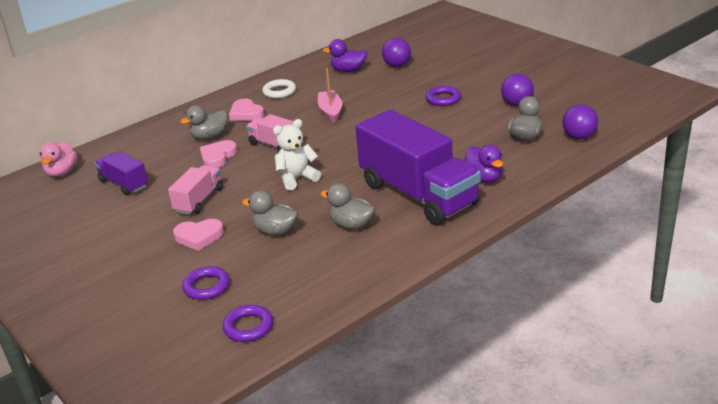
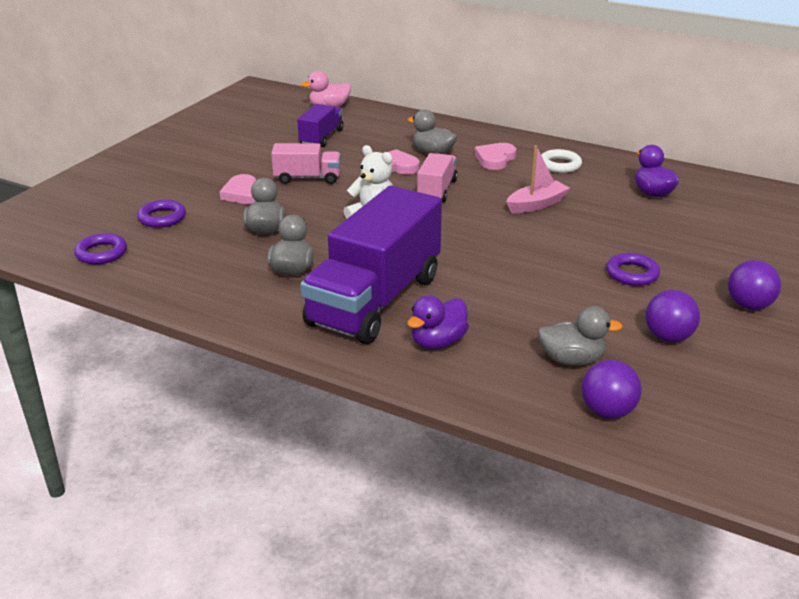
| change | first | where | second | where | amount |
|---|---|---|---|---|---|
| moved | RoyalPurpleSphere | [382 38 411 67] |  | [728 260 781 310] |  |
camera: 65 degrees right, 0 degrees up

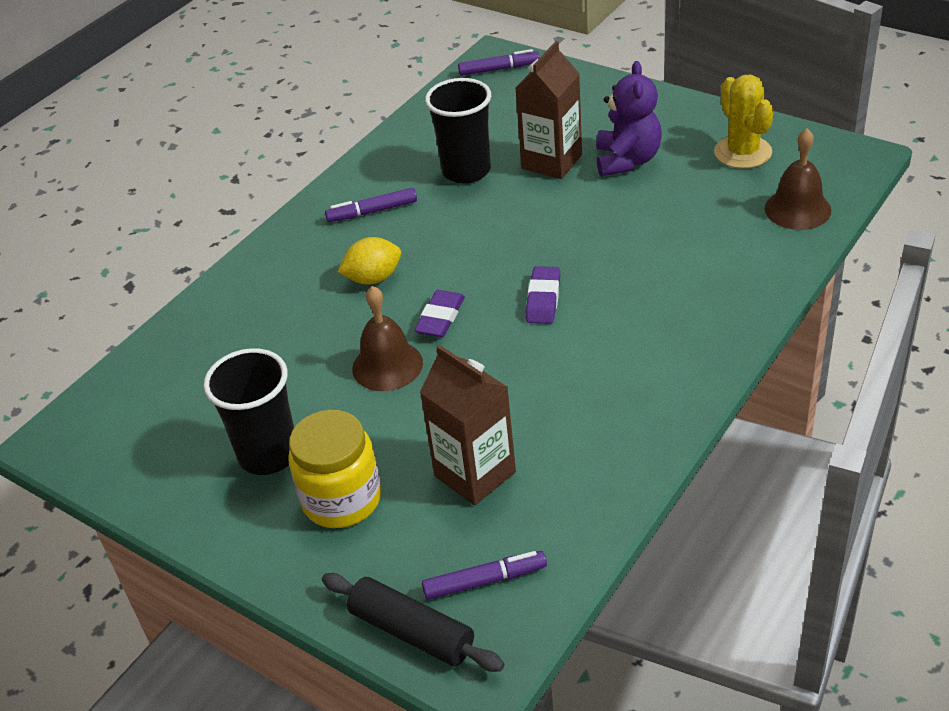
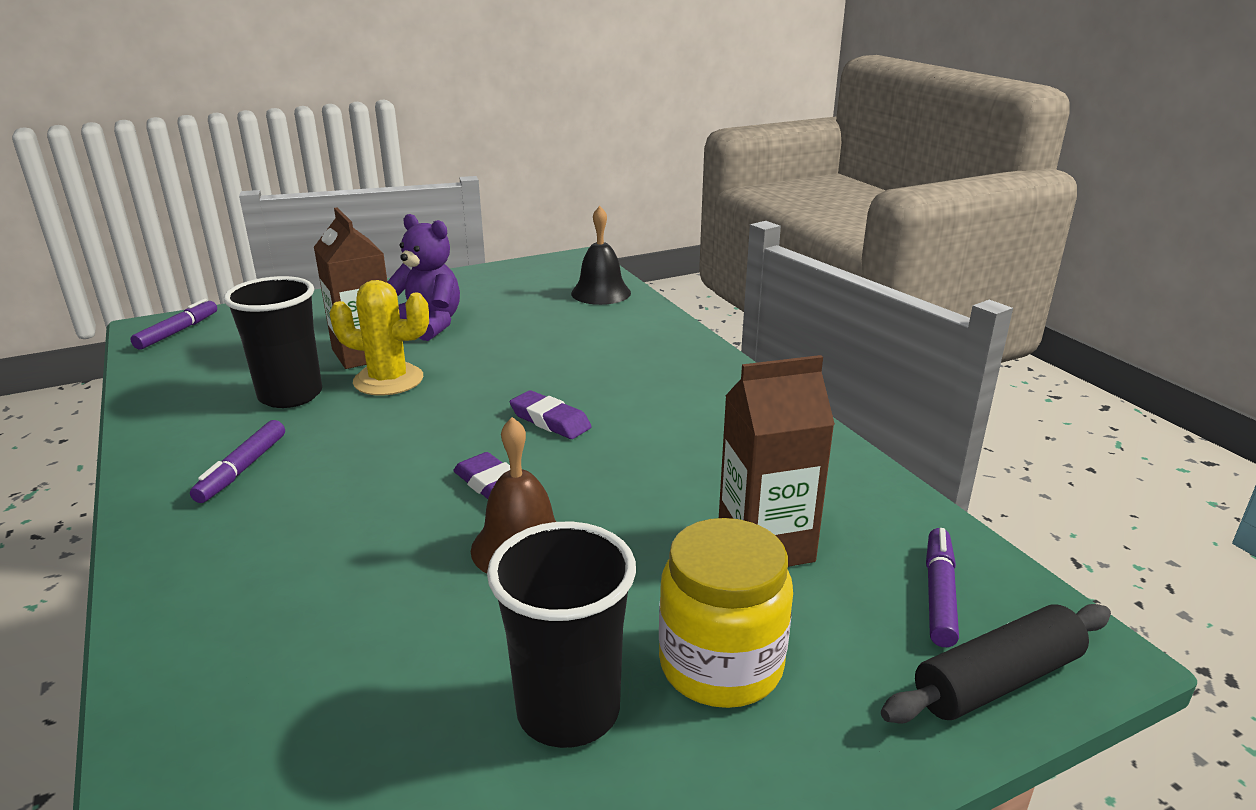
| change | first | where | second | where | amount |
|---|---|---|---|---|---|
| removed | YellowLemon | [338 237 401 284] |  |  |  |
| moved | YellowCactus | [714 75 774 169] |  | [329 280 429 396] |  |
| recoloured | BrownBell | [765 128 831 230] | JetBlackBell | [571 206 631 305] |  |
camera: 65 degrees left, 15 degrees down

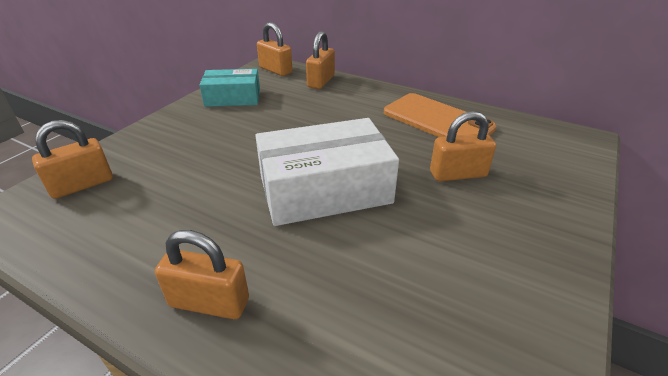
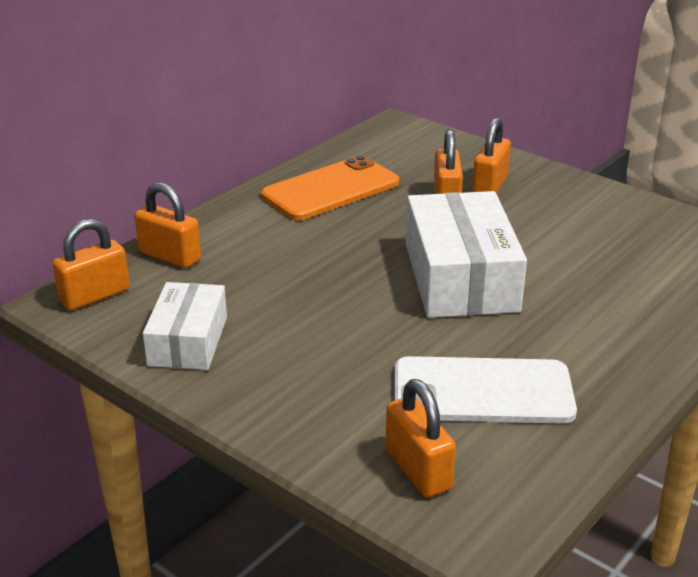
| change | first | where | second | where | amount |
|---|---|---|---|---|---|
| moved | OrangeColouredLock | [155 230 249 319] |  | [472 117 511 194] |  |
| recoloured | TurquoiseParcel | [199 69 260 107] | PureWhiteParcel | [143 282 227 370] |  |
| added |  |  | PureWhiteSmartphone | [395 356 577 424] |  |
camera: 80 degrees left, 5 degrees down

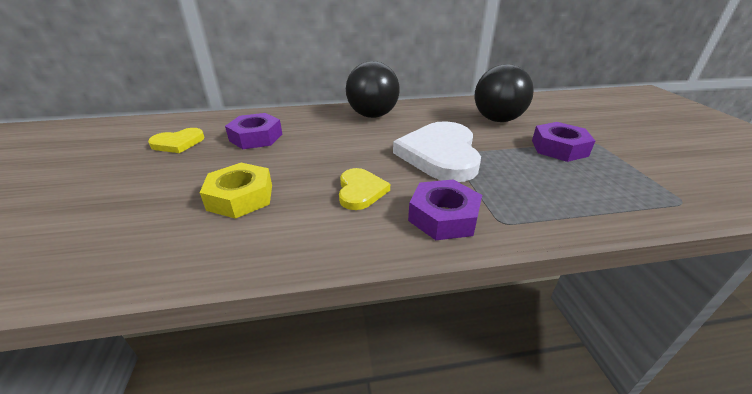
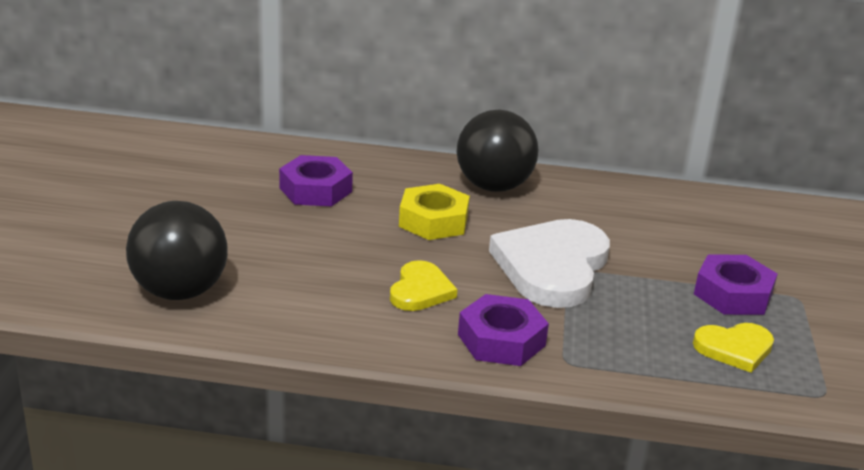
| change | first | where | second | where | amount |
|---|---|---|---|---|---|
| moved | YellowHeart | [148 128 204 153] |  | [693 323 774 373] |  |
| moved | YellowNut | [200 163 272 219] |  | [399 184 470 240] |  |
| moved | JetBlackSphere | [475 64 534 122] |  | [126 201 228 300] |  |
camera: 15 degrees right, 5 degrees down

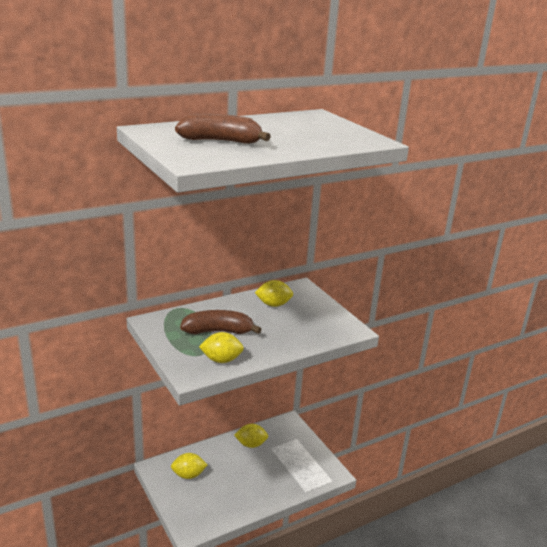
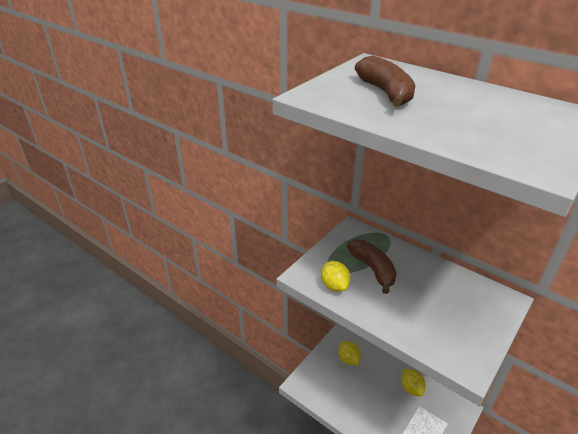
| change | first | where | second | where | amount |
|---|---|---|---|---|---|
| removed | YellowLemon | [255 280 293 307] |  |  |  |
camera: 70 degrees right, 10 degrees up

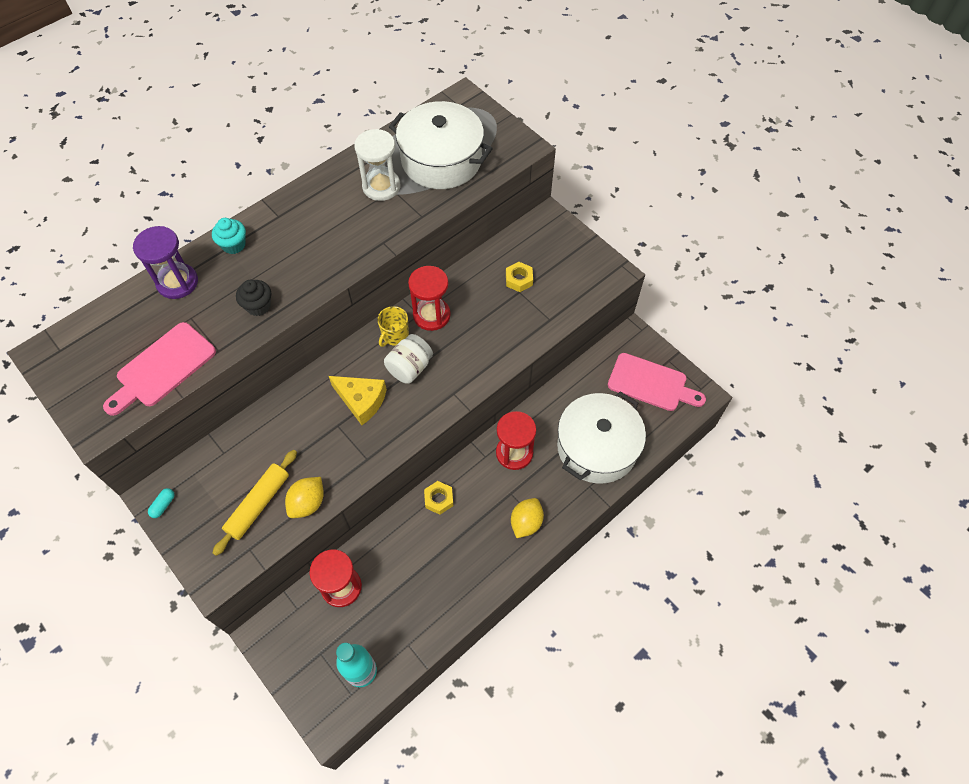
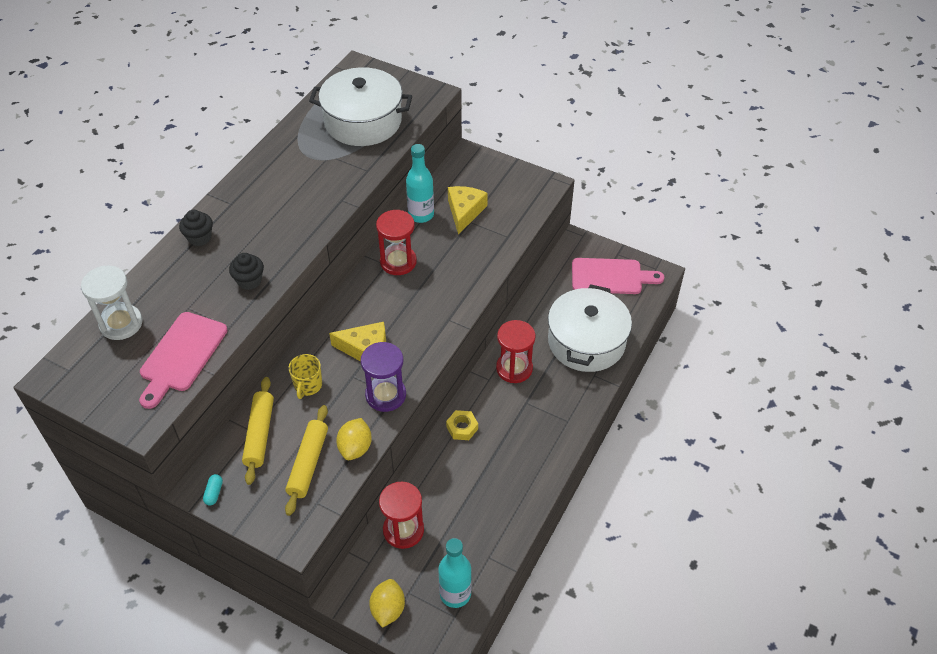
| change | first | where | second | where | amount |
|---|---|---|---|---|---|
| moved | RoyalPurpleHourglass | [133 226 198 299] |  | [361 342 406 412] |  |
| recoloured | TurquoiseMuffin | [212 218 246 254] | JetBlackMuffin | [179 210 213 246] |  |
| moved | PureWhiteHourglass | [354 129 400 201] |  | [81 265 143 340] |  |
| moved | YellowCoffeeMug | [377 306 409 347] |  | [288 354 322 399] |  |
| removed | PureWhiteJamJar | [384 334 433 384] |  |  |  |
| replaced | YellowNut | [506 262 533 292] | YellowCheeseWedge | [448 186 488 235] |  |
| moved | YellowLemon | [511 498 544 538] |  | [369 579 405 628] |  |
| added |  |  | YellowRollingPin | [242 377 274 485] |  |
| added |  |  | TurquoiseDrinkBottle | [406 144 434 223] |  |
camera: 20 degrees left, 10 degrees down

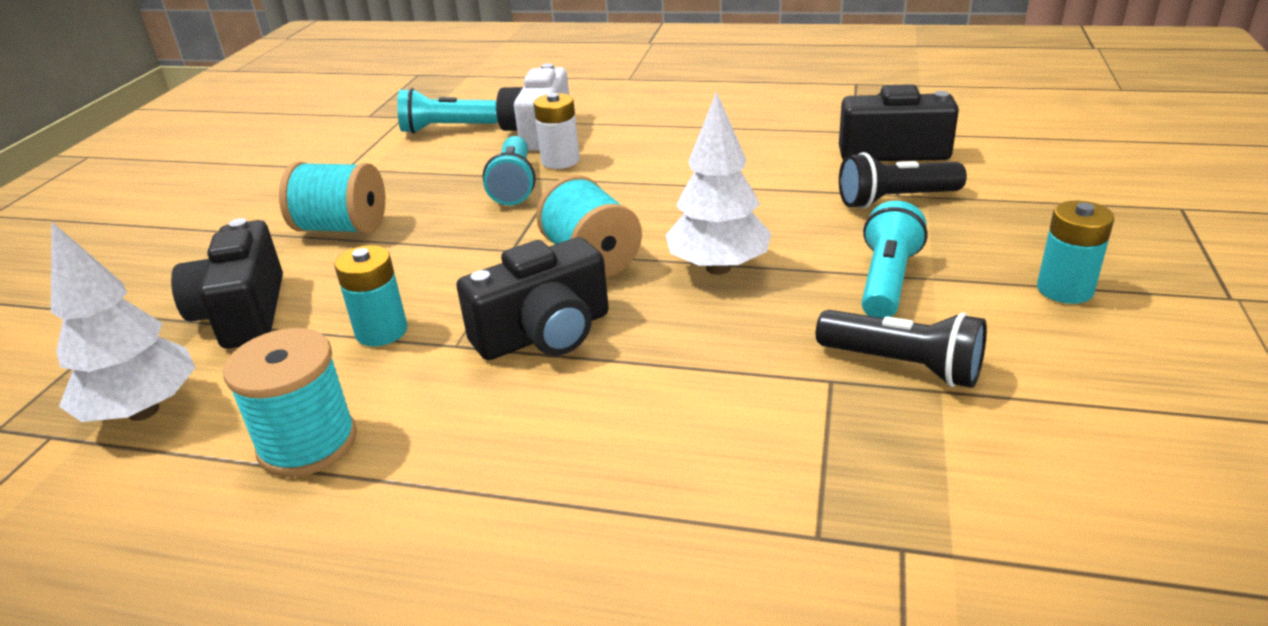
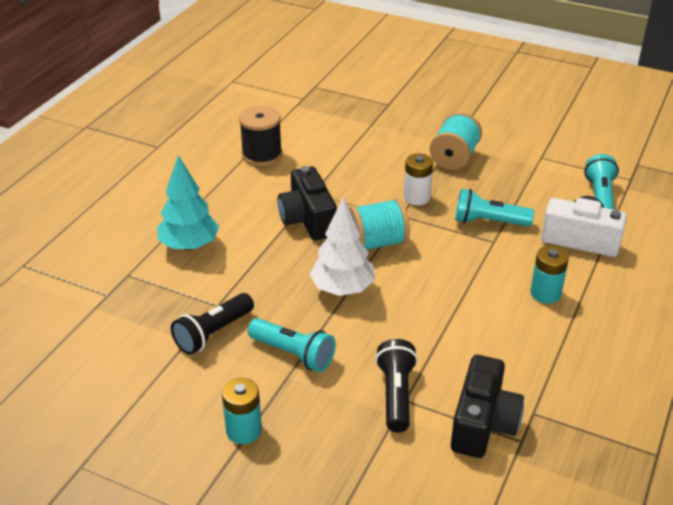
| change | first | where | second | where | amount |
|---|---|---|---|---|---|
| removed | PureWhiteFirTree | [51 222 196 422] |  |  |  |
| removed | JetBlackPhotoCamera | [171 218 283 349] |  |  |  |
| recoloured | TurquoiseReelOfThread | [223 328 357 477] | JetBlackReelOfThread | [239 106 282 166] |  |
| moved | TurquoiseBattery | [334 245 408 346] |  | [531 246 569 304] |  |
| moved | PureWhiteBattery | [533 93 580 169] |  | [404 153 433 205] |  |
| added |  |  | TurquoiseFirTree | [157 155 219 251] |  |
camera: 100 degrees right, 5 degrees up

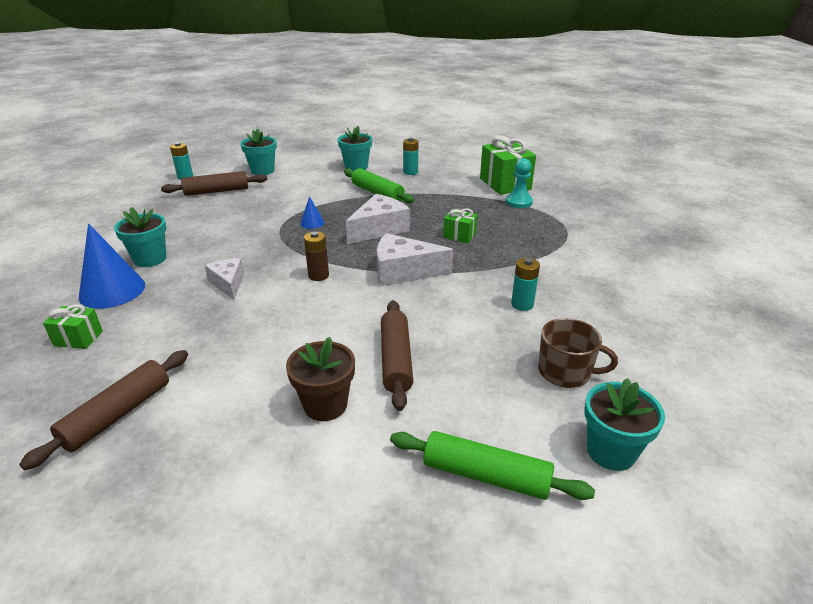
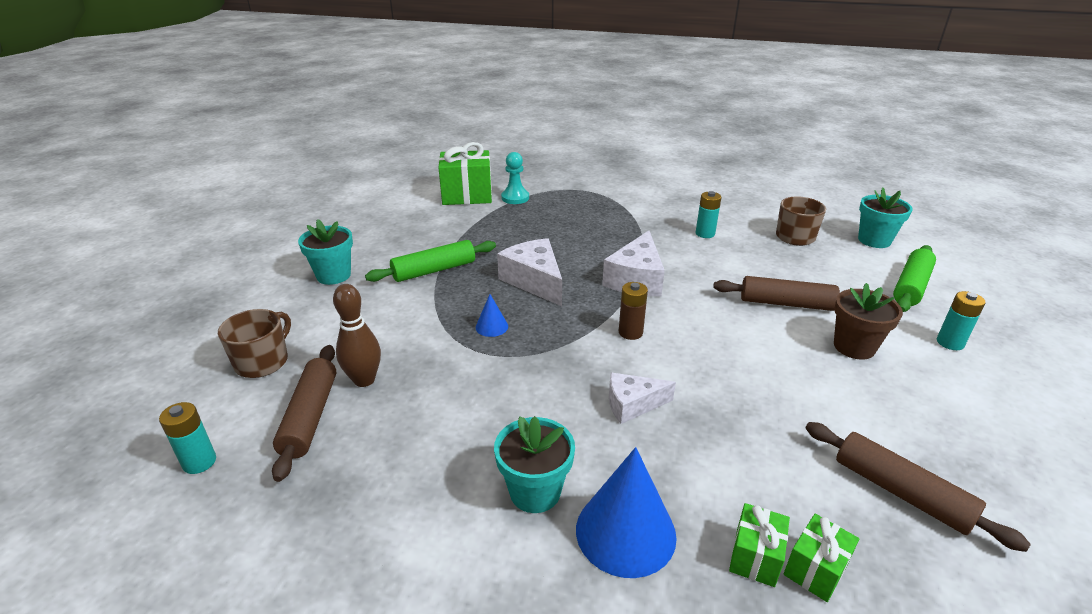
| change | first | where | second | where | amount |
|---|---|---|---|---|---|
| replaced | TurquoisePottedPlant | [240 128 277 175] | BrownCoffeeMug | [218 309 291 378] |  |
| moved | TurquoiseBattery | [403 138 418 175] |  | [937 291 986 350] |  |
| moved | EmeraldPresent | [443 208 478 243] |  | [783 514 859 602] |  |
| added |  |  | BrownSkittle | [333 284 381 387] |  |
camera: 75 degrees left, 0 degrees up

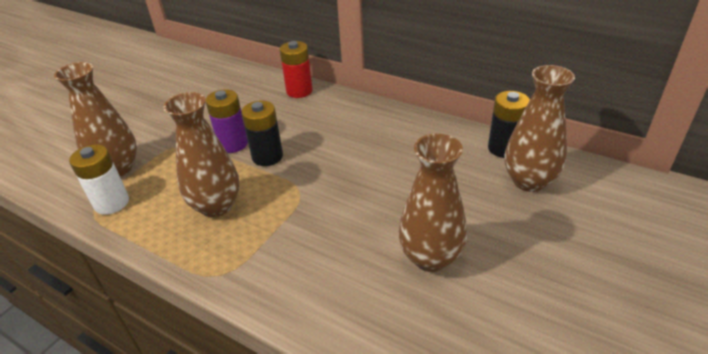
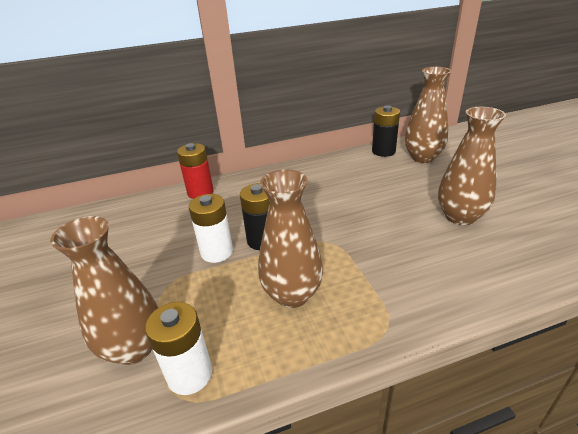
| change | first | where | second | where | amount |
|---|---|---|---|---|---|
| recoloured | RoyalPurpleBattery | [205 89 248 153] | PureWhiteBattery | [189 194 233 263] |  |
camera: 50 degrees left, 5 degrees down

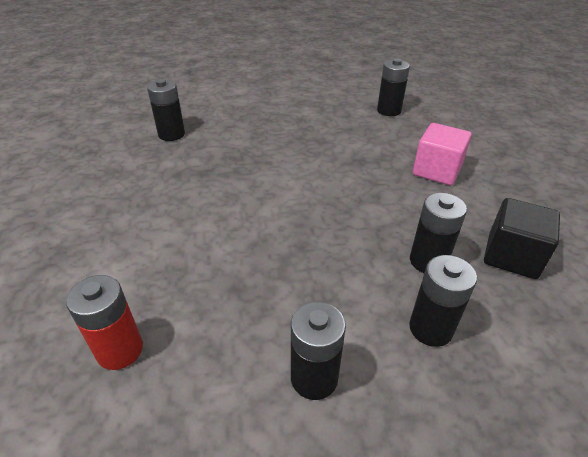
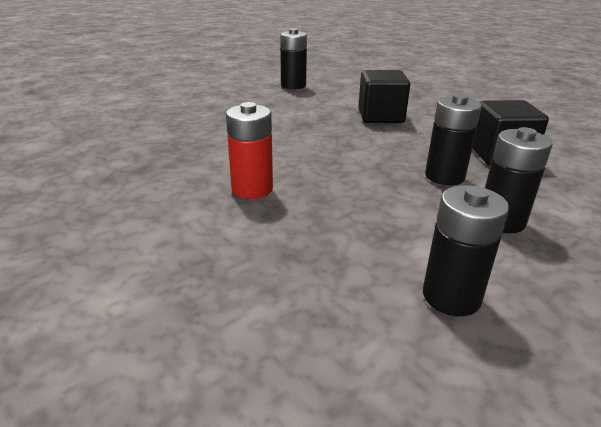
| change | first | where | second | where | amount |
|---|---|---|---|---|---|
| moved | ScarletBattery | [66 275 143 370] |  | [226 102 273 199] |  |
| removed | JetBlackBattery | [147 79 185 141] |  |  |  |
| recoloured | RosyCube | [413 123 472 185] | JetBlackCube | [358 70 410 123] |  |
camera: 30 degrees left, 10 degrees down

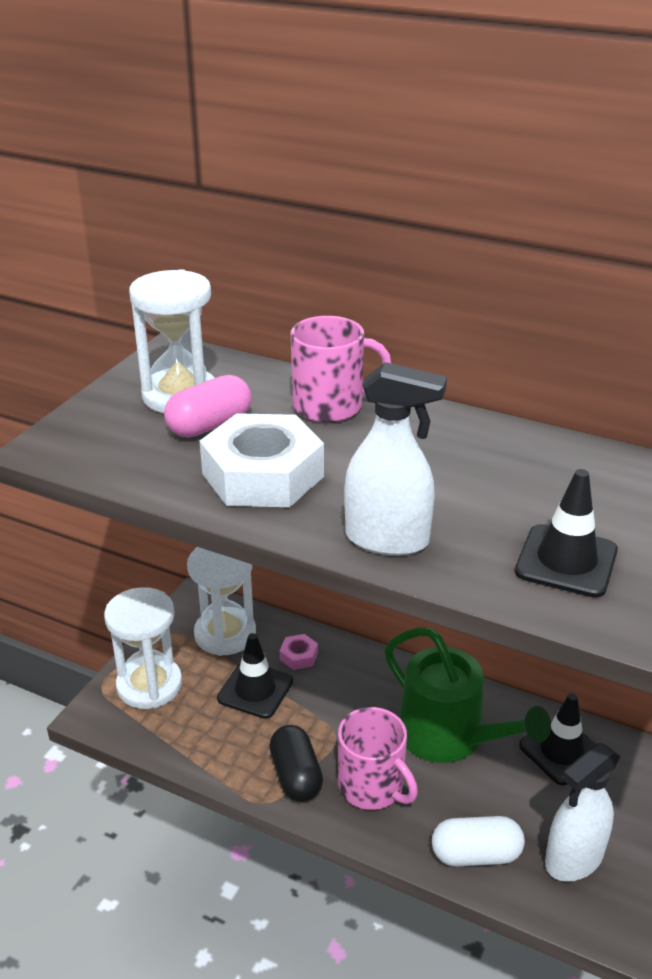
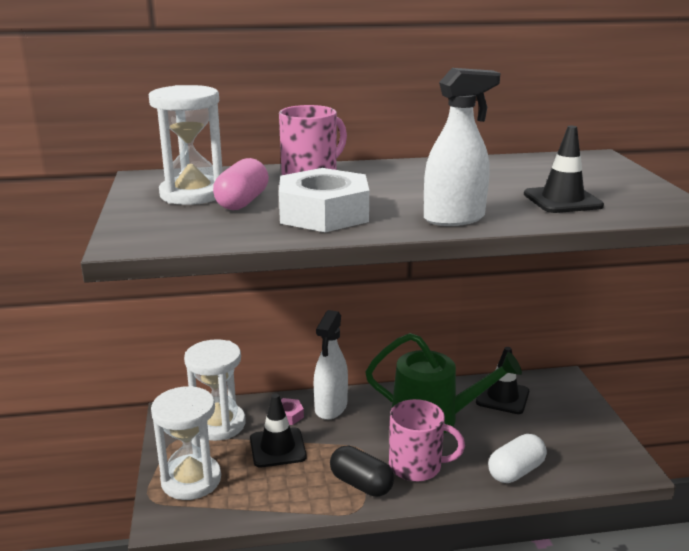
| change | first | where | second | where | amount |
|---|---|---|---|---|---|
| moved | PureWhiteSprayCleaner | [545 743 620 882] |  | [314 310 348 420] |  |
camera: 35 degrees left, 10 degrees down

